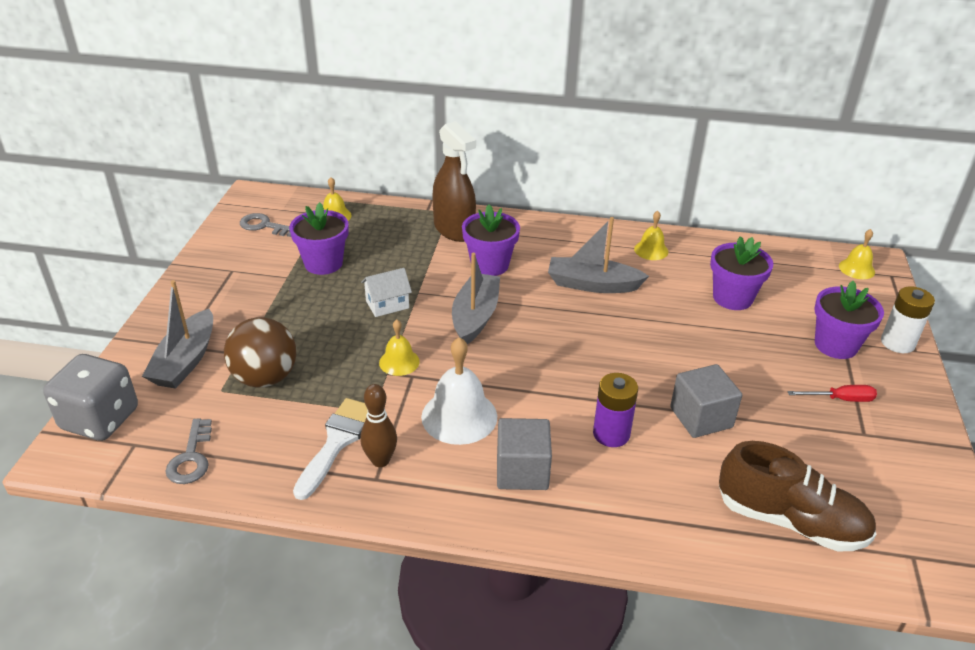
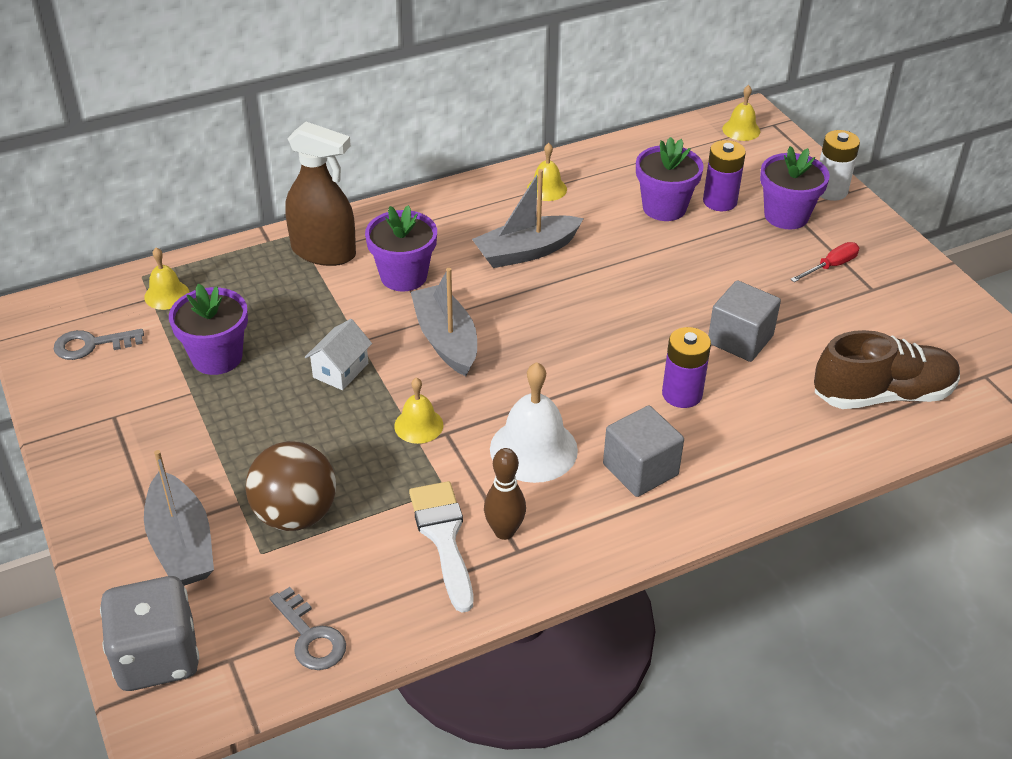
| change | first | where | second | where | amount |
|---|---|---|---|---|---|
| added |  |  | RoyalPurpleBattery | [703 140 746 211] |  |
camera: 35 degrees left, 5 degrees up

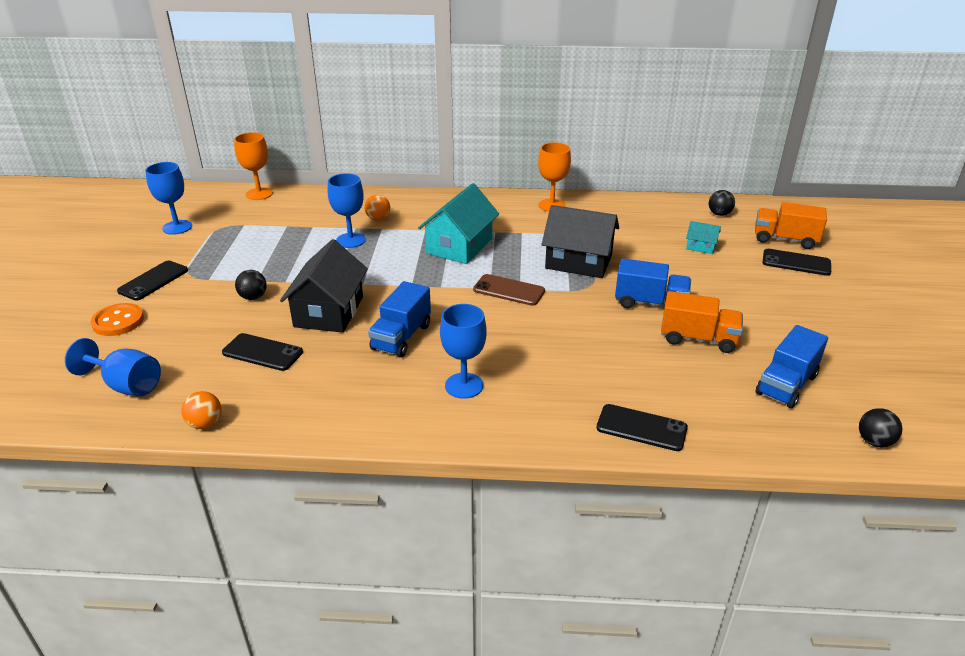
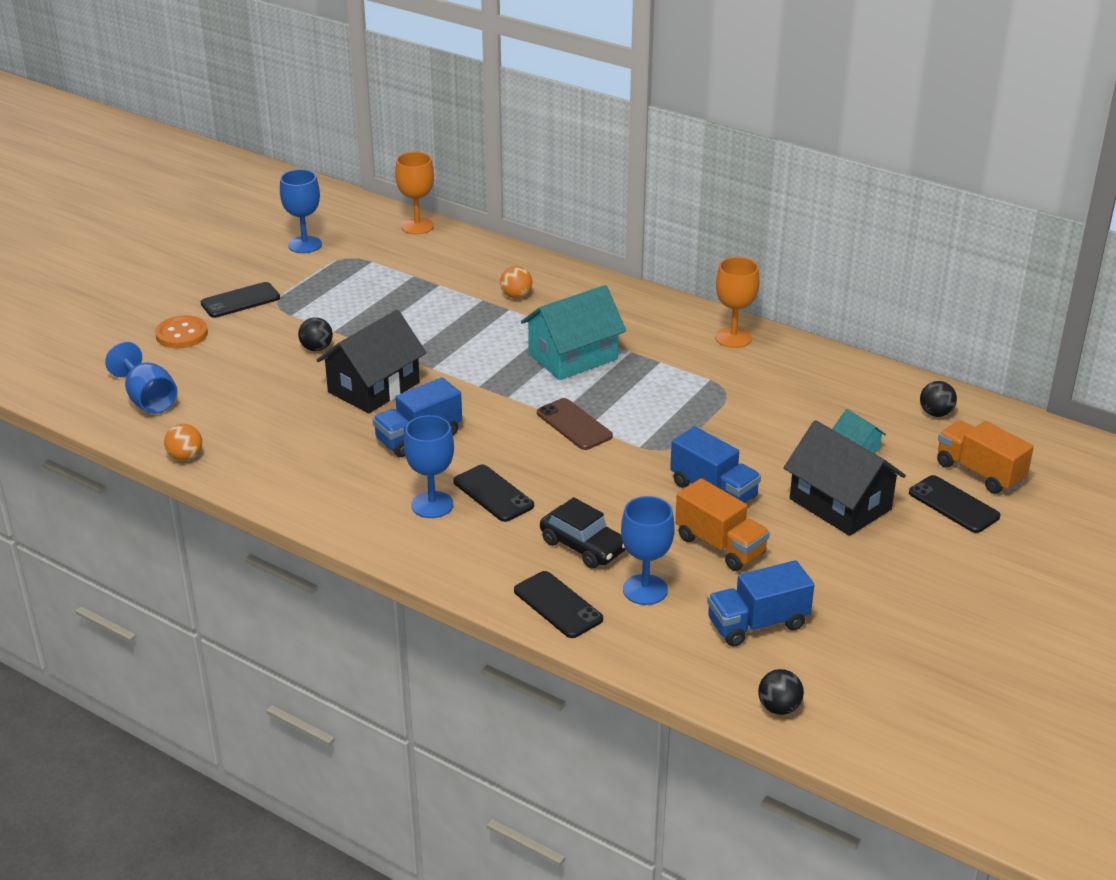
| change | first | where | second | where | amount |
|---|---|---|---|---|---|
| moved | JetBlackSmartphone | [222 333 303 371] |  | [453 465 534 522] |  |
| moved | RoyalBlueChalice | [328 173 366 248] |  | [621 496 675 605] |  |
| moved | JetBlackHouse | [542 205 619 278] |  | [784 420 906 536] |  |
| added |  |  | JetBlackToyCar | [540 497 626 569] |  |
camera: 30 degrees right, 0 degrees up

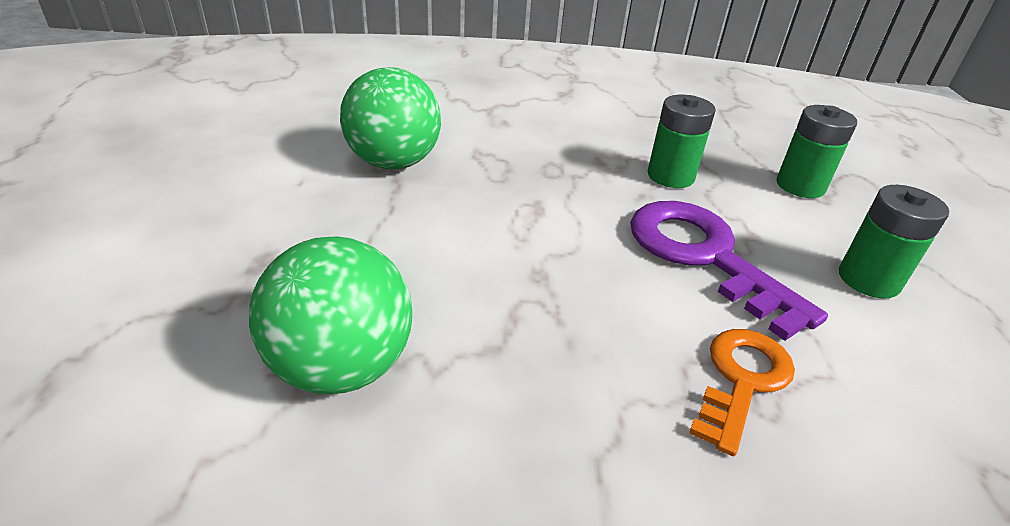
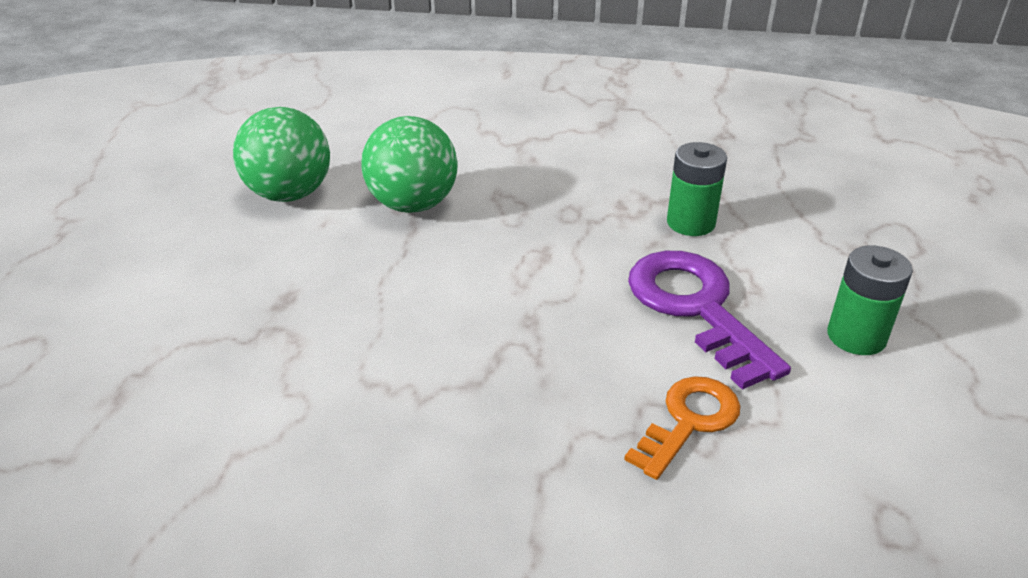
| change | first | where | second | where | amount |
|---|---|---|---|---|---|
| moved | EmeraldSphere | [249 236 412 394] |  | [233 107 330 202] |  |
| removed | EmeraldBattery | [776 105 857 198] |  |  |  |
camera: 10 degrees right, 0 degrees up

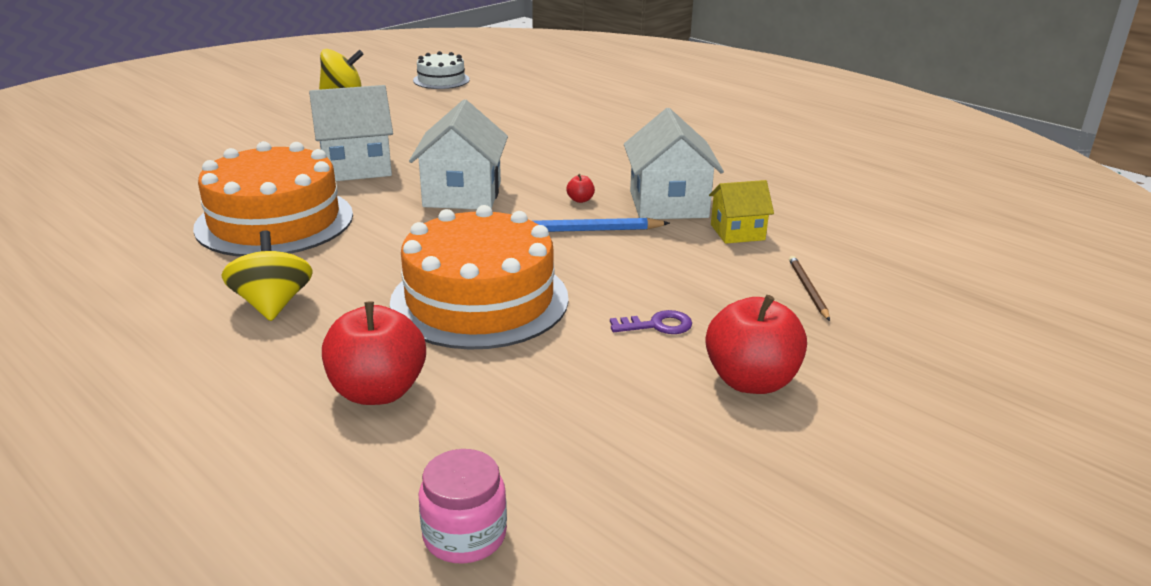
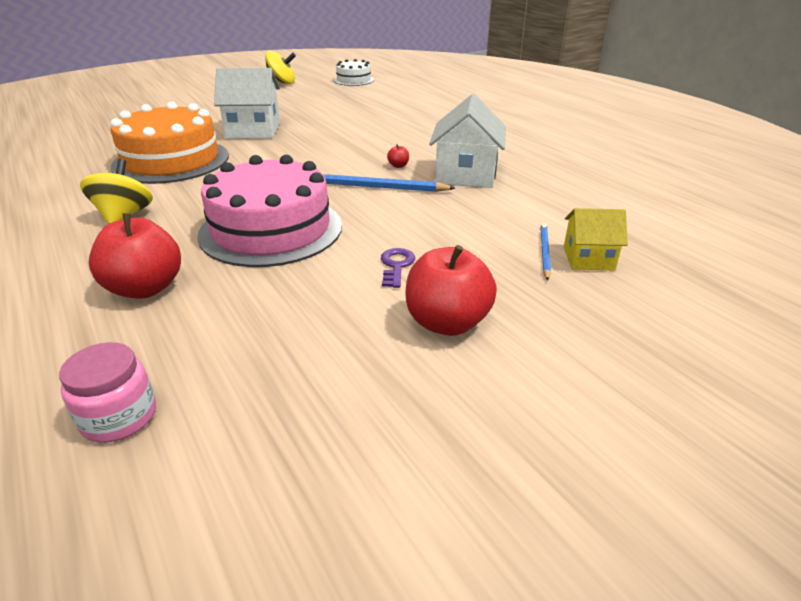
| change | first | where | second | where | amount |
|---|---|---|---|---|---|
| recoloured | OrangeColouredCake | [390 205 569 350] | RosyCake | [197 155 342 267] |  |
| removed | PureWhiteHouse | [409 100 508 209] |  |  |  |
| turned | RoyalPurpleLatchkey | [610 310 692 334] |  | [381 248 415 288] | 90 degrees counterclockwise |
| moved | YellowHouse | [709 180 774 244] |  | [564 208 628 271] |  |
| recoloured | BrownPencil | [789 256 830 321] | RoyalBluePencil | [540 223 551 280] |  |
camera: 15 degrees right, 5 degrees up

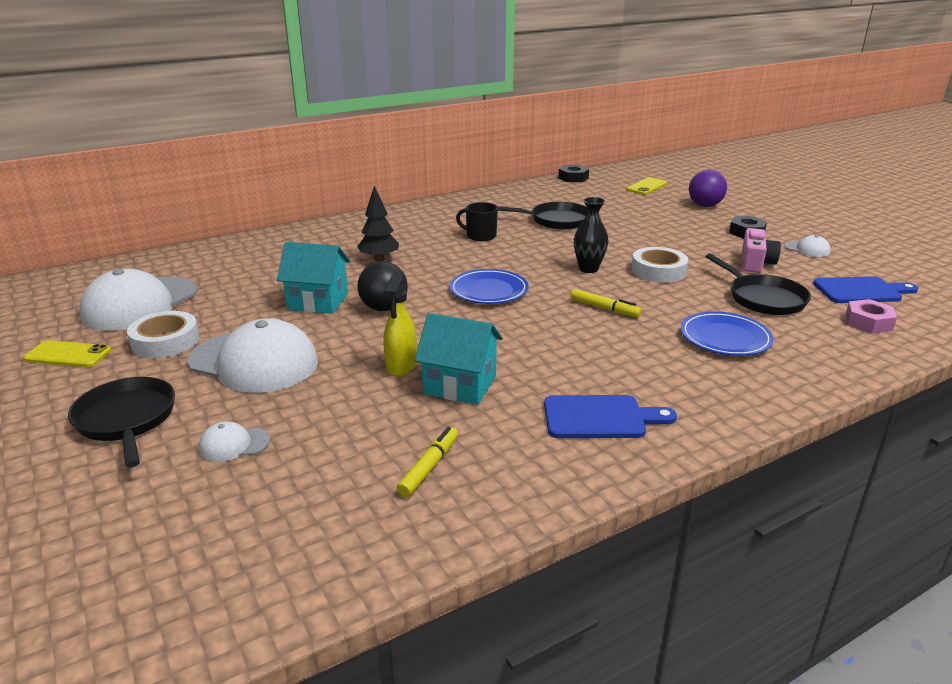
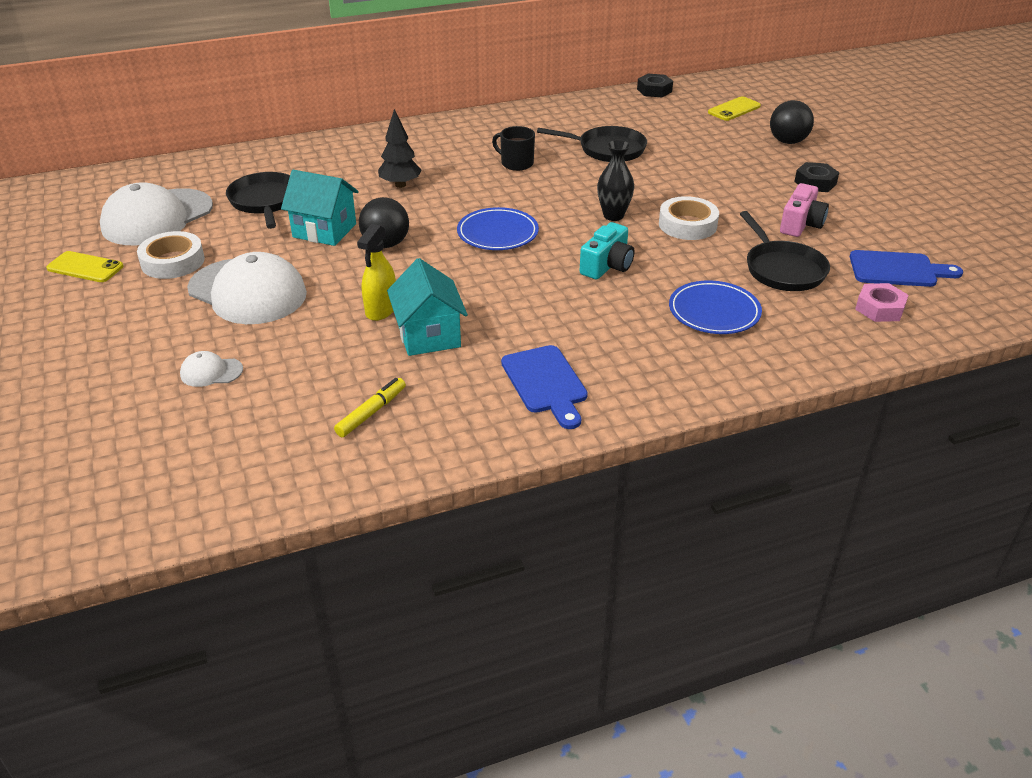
| change | first | where | second | where | amount |
|---|---|---|---|---|---|
| moved | JetBlackPan | [68 377 175 468] |  | [226 172 290 229] |  |
| turned | TurquoiseHouse | [415 313 503 405] |  | [387 258 468 356] | 45 degrees clockwise |
| turned | RoyalBlueChoppingBoard | [544 395 677 438] |  | [501 345 588 429] | 60 degrees clockwise |
| replaced | YellowFeltPen | [571 289 642 317] | TurquoisePhotoCamera | [580 222 634 280] |  |
| recoloured | RoyalPurpleSphere | [689 170 727 207] | JetBlackSphere | [770 100 814 144] |  |
| removed | PureWhiteCap | [784 235 831 257] |  |  |  |
camera: 10 degrees right, 10 degrees up

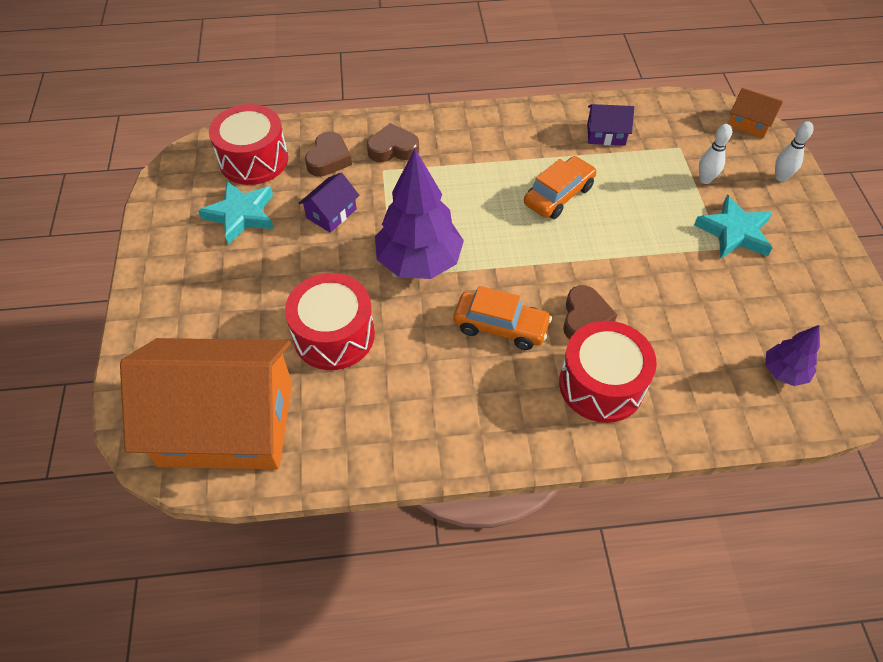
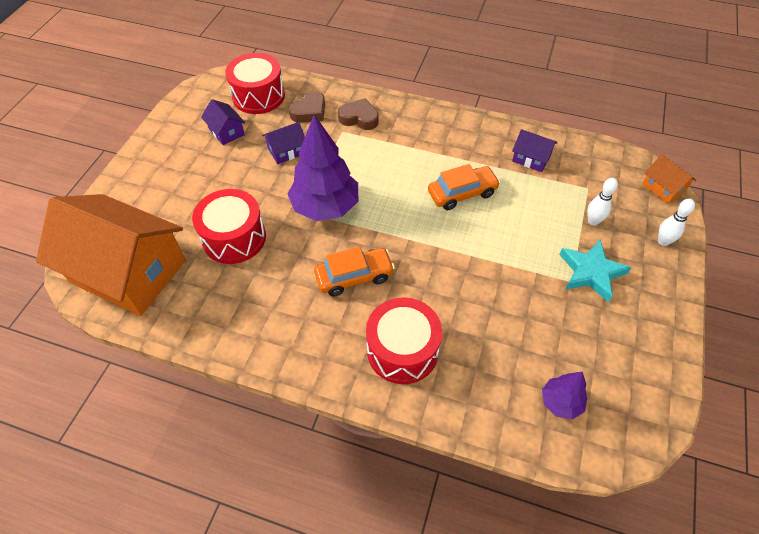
| change | first | where | second | where | amount |
|---|---|---|---|---|---|
| replaced | TurquoiseStar | [198 181 274 245] | RoyalPurpleHouse | [201 99 245 145] |  |
| turned | OrangeColouredToyCar | [453 286 552 350] |  | [314 247 395 296] | 60 degrees counterclockwise |
| removed | BrownHeart | [563 285 617 339] |  |  |  |
camera: 25 degrees right, 0 degrees up

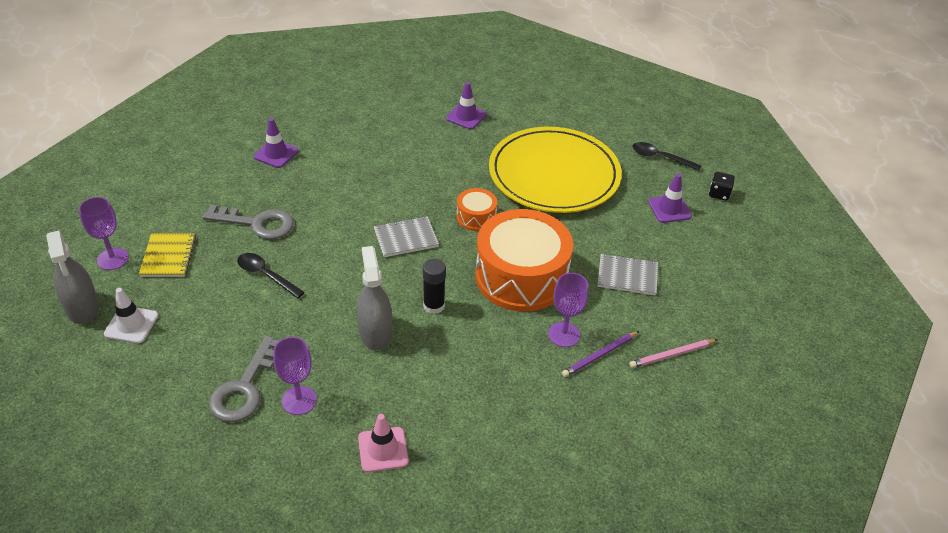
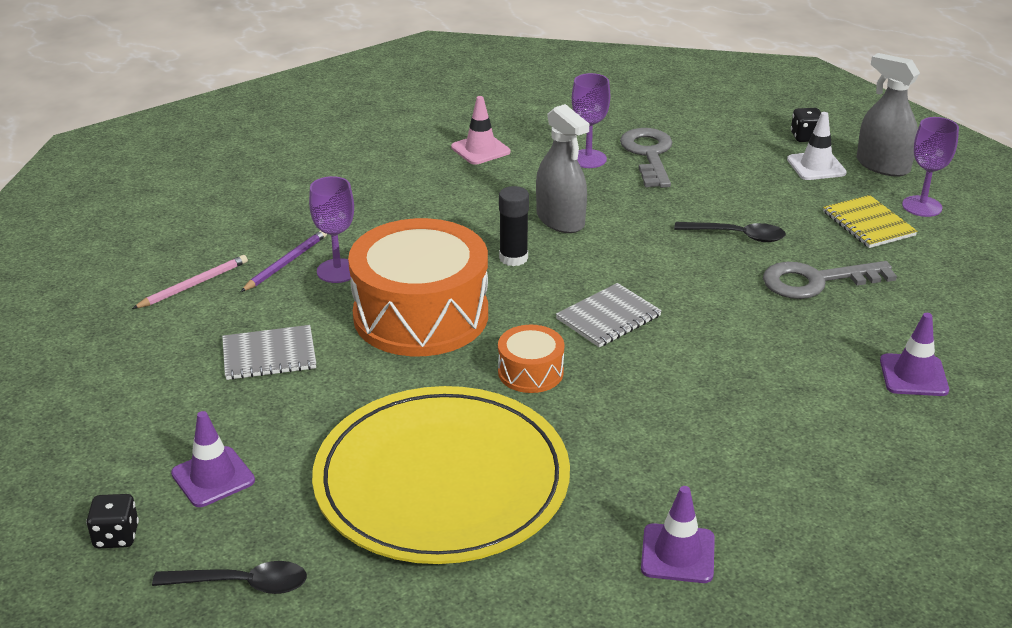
| change | first | where | second | where | amount |
|---|---|---|---|---|---|
| added |  |  | JetBlackDie | [791 108 821 142] |  |
camera: 160 degrees right, 10 degrees down

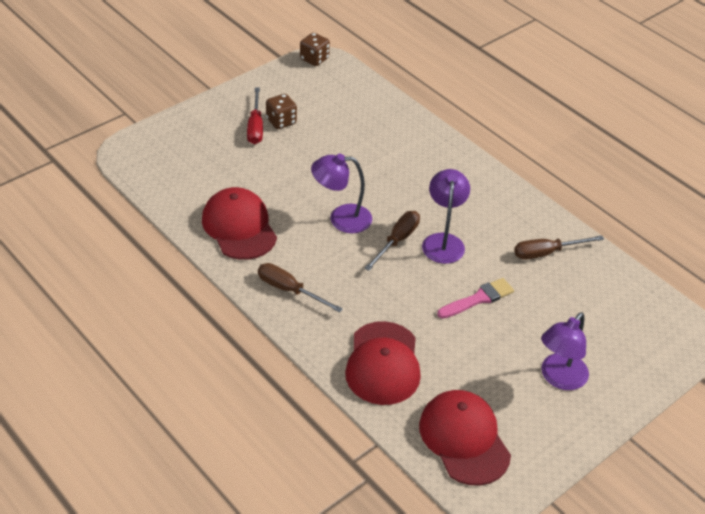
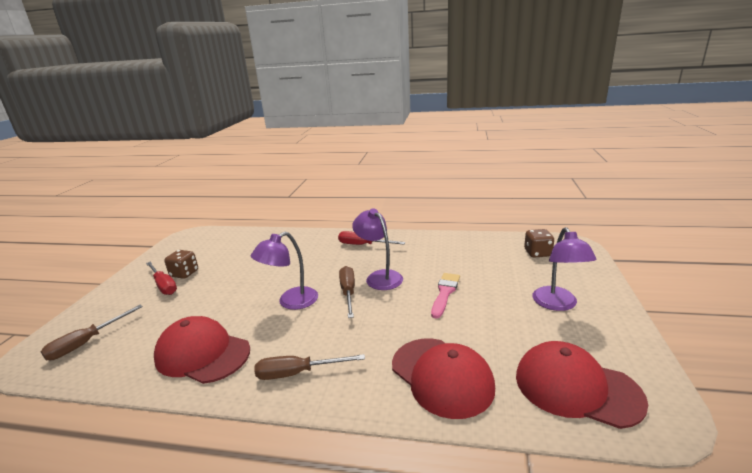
| change | first | where | second | where | amount |
|---|---|---|---|---|---|
| moved | BrownDie | [300 33 330 66] |  | [524 229 554 258] |  |
| moved | BrownHandScrewdriver | [514 235 604 260] |  | [41 305 143 360] |  |
| added |  |  | ScarletHandScrewdriver | [338 231 405 245] |  |
camera: 35 degrees left, 20 degrees down

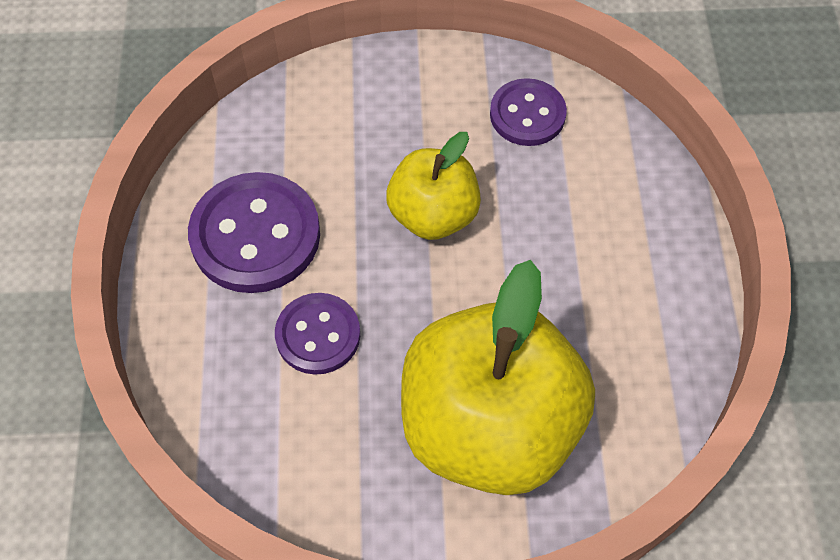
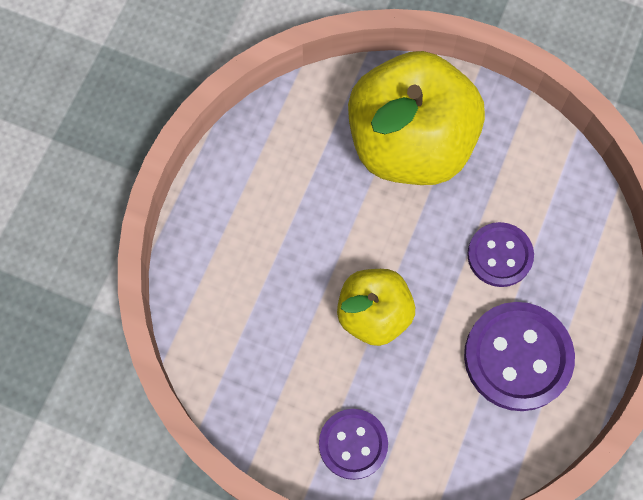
| change | first | where | second | where | amount |
|---|---|---|---|---|---|
| moved | RoyalPurpleShirtButton | [490 78 567 146] |  | [319 409 388 480] |  |
camera: 155 degrees left, 10 degrees up

